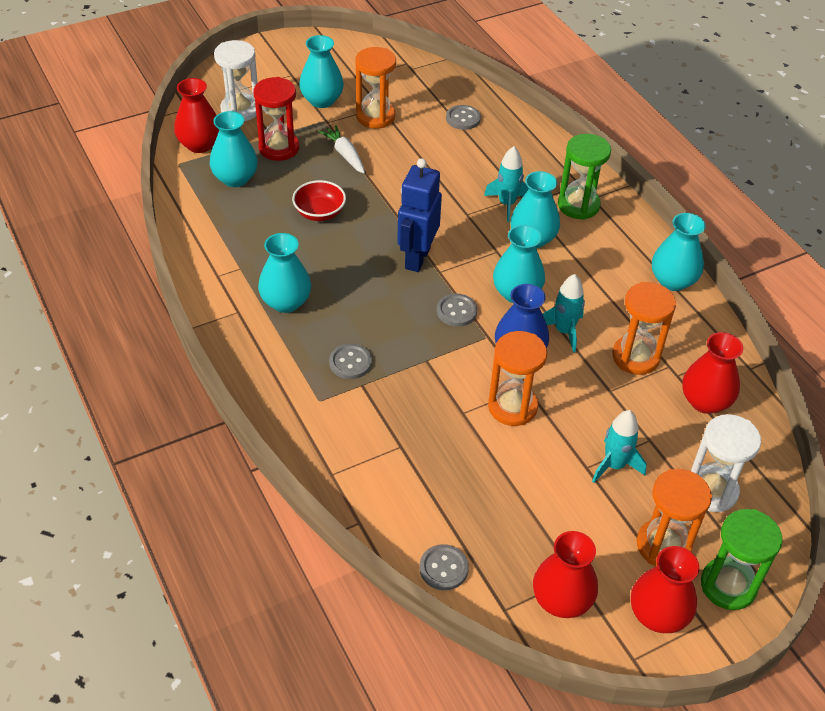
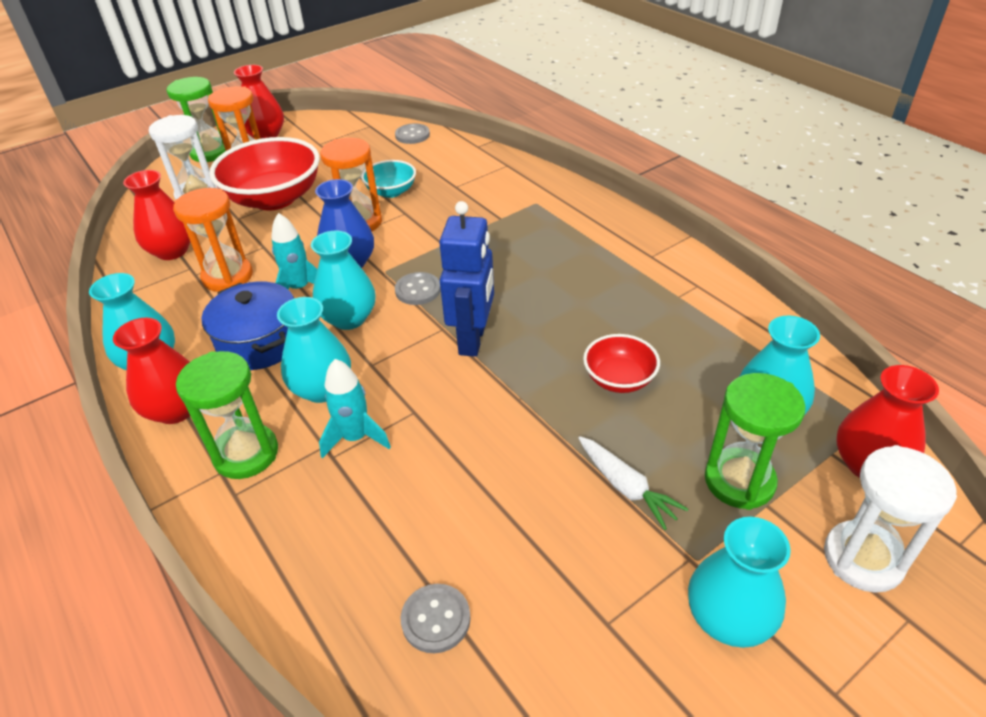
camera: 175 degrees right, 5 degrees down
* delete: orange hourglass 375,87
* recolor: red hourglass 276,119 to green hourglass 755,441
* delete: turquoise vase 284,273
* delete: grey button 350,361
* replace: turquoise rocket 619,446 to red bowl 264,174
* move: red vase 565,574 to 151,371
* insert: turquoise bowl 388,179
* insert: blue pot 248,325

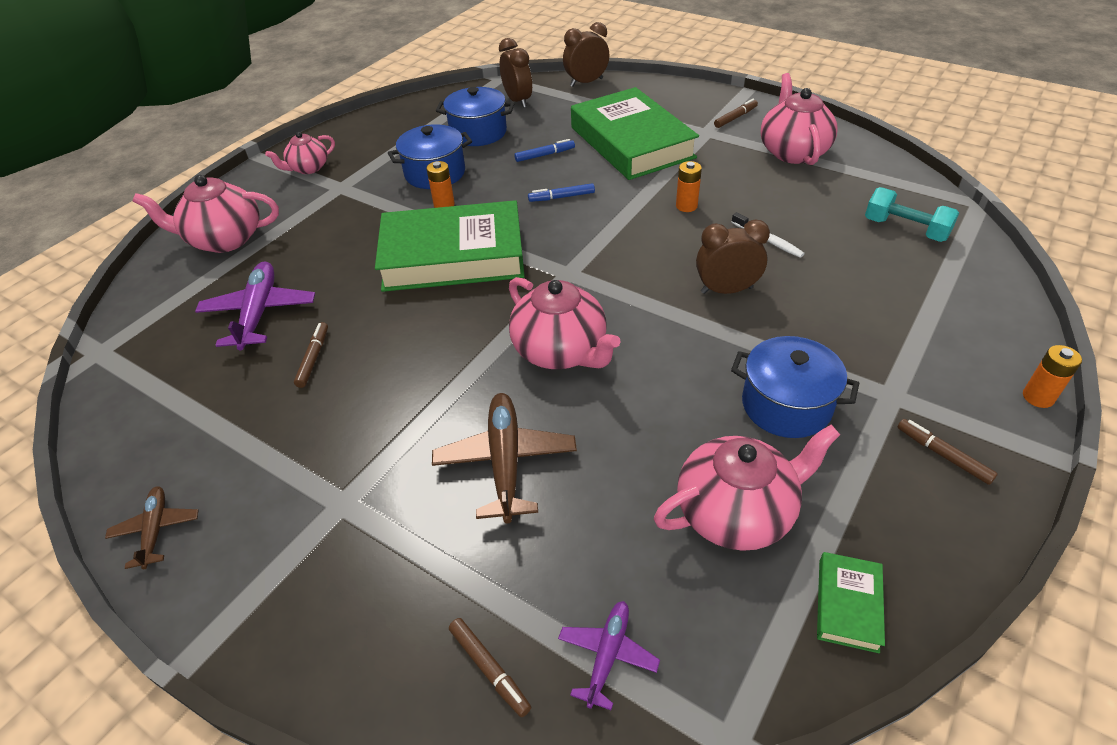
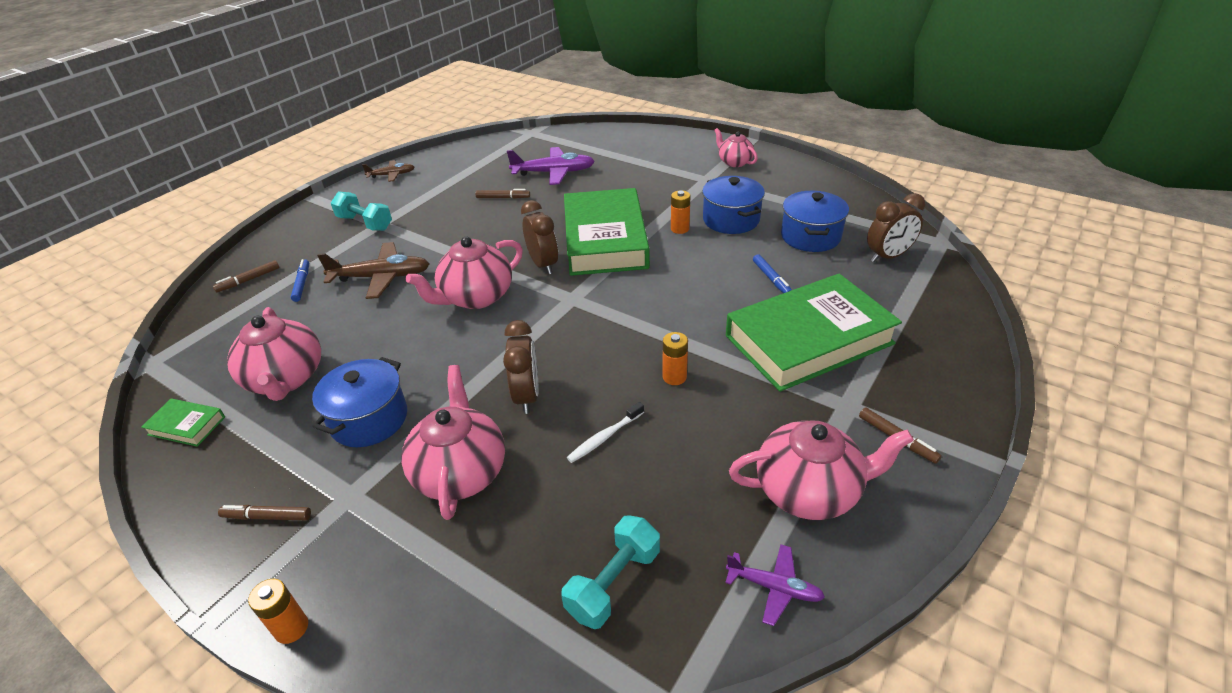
camera: 90 degrees right, 5 degrees down
* move: brown clock 586,54 to 539,237
* move: pink teapot 206,214 to 453,442
* move: blue marker 561,192 to 300,280
* rotate: brown marker 948,452 = 264,512 135 degrees counterclockwise
* move: purple plane 609,655 to 775,585
* insert: turquoise dumbbell 361,211

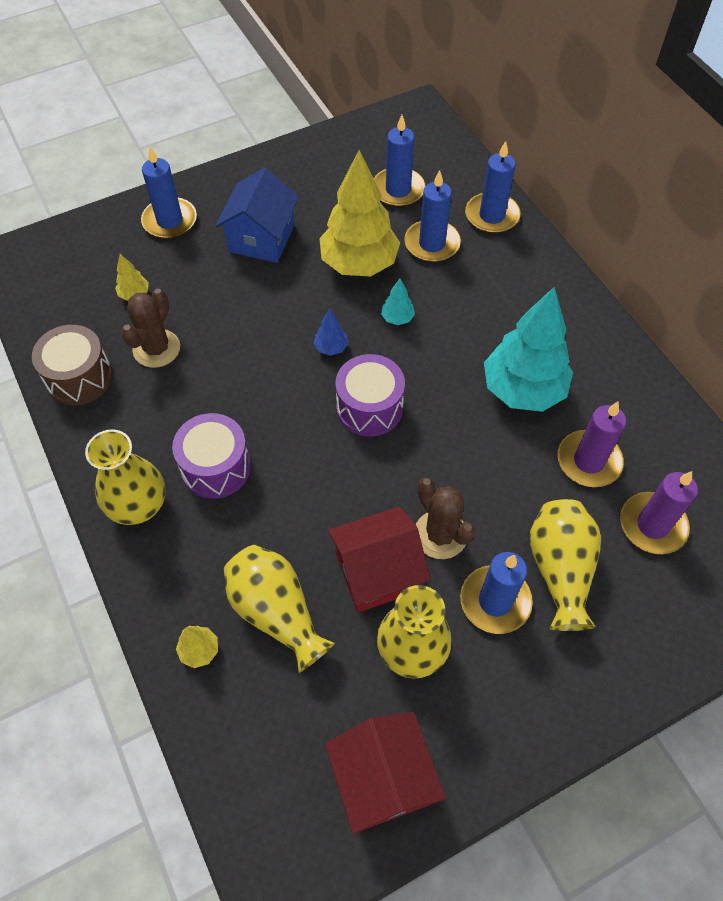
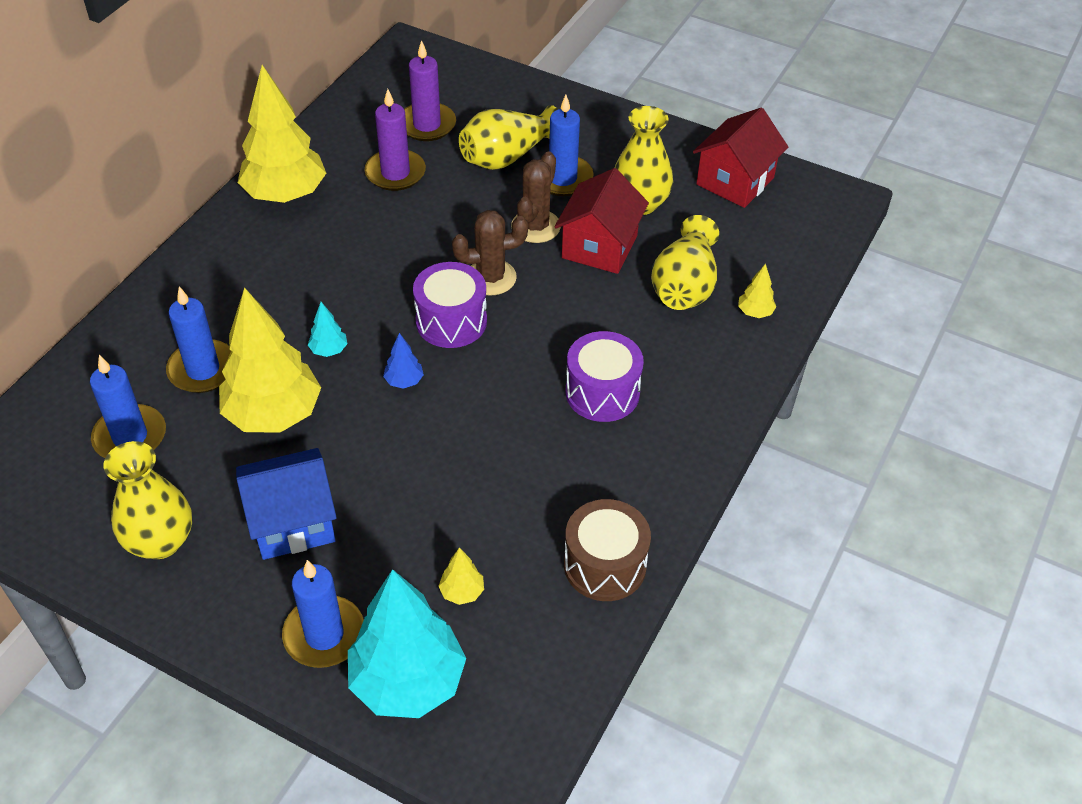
camera: 125 degrees left, 10 degrees down
* delete: blue candle 492,187
* move: turquoise tree 528,349 to 407,643
* move: brown cactus 150,328 to 490,253
* move: yellow vase 125,477 to 148,500
* rotate: red house 379,559 = 602,221 75 degrees clockwise
* insert: yellow tree 282,134

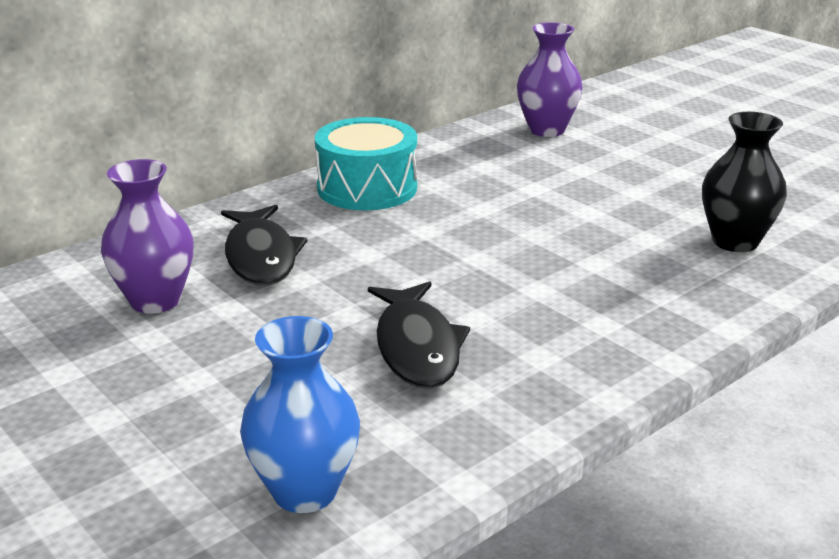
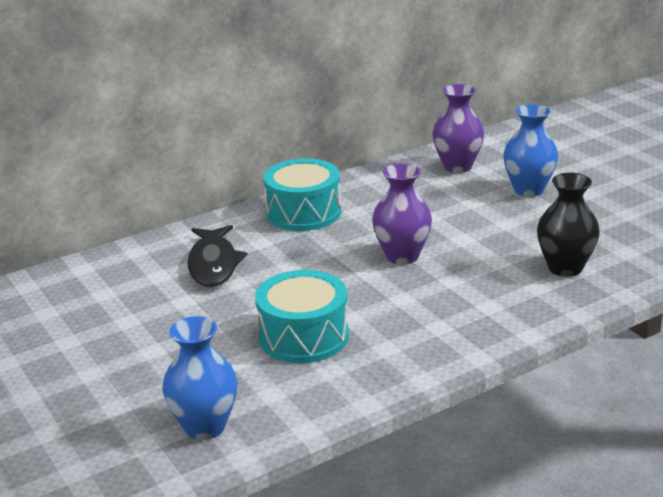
camera: 10 degrees right, 0 degrees up
* move: purple vase 147,236 to 402,214
* replace: black fish 419,335 to turquoise drum 302,316
* insert: blue vase 530,150

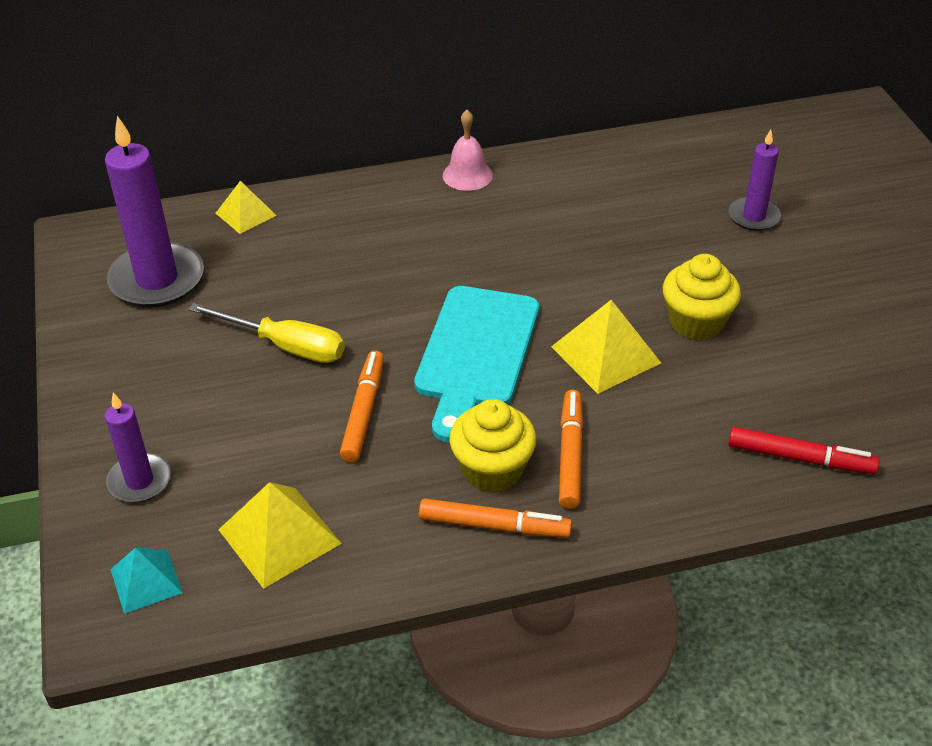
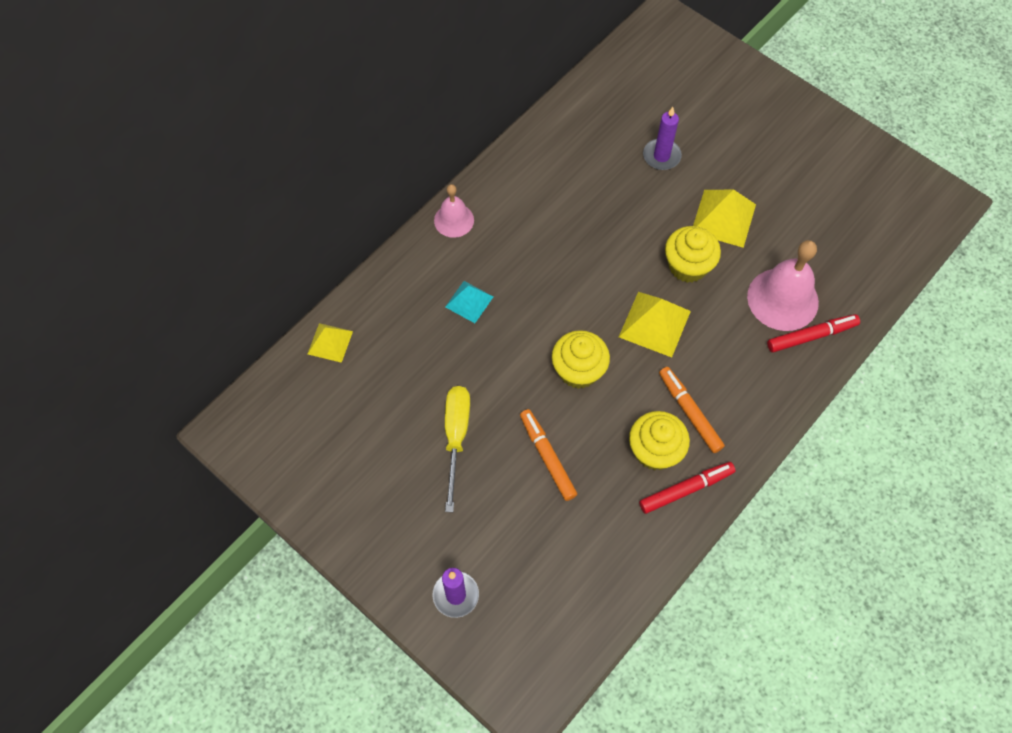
camera: 35 degrees left, 20 degrees up
* delete: purple candle 154,211
* replace: turquoise cutting board 476,364 to yellow cupcake 581,359
* rotate: yellow screwdriver 266,333 = 457,449 75 degrees counterclockwise
* move: yellow pyramid 280,535 to 724,219
* recolor: orange marker 495,518 to red marker 687,488
* move: turquoise pyramid 146,581 to 469,302
* insert: pink bell 783,285

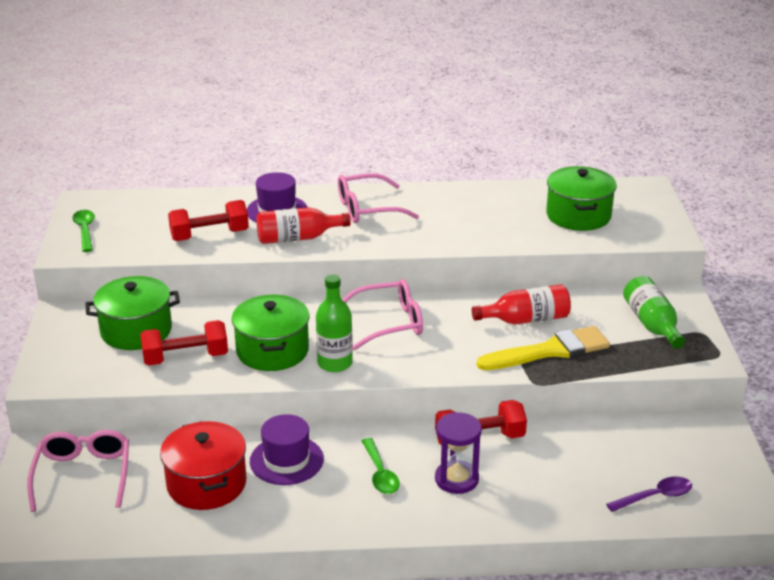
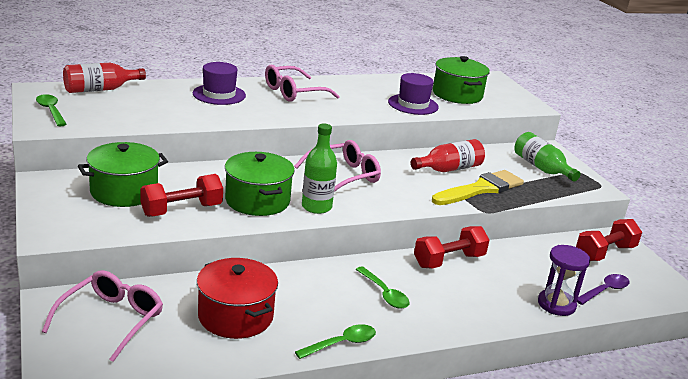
camera: 20 degrees left, 5 degrees down
* move: red dumbbell 208,220 to 609,240
* move: red bottle 304,225 to 104,78
* move: purple hourglass 458,453 to 564,280
* move: purple hat 287,449 to 413,94
* rotate: pink glasses 78,471 = 102,316 45 degrees clockwise
* insert: green spoon 335,341

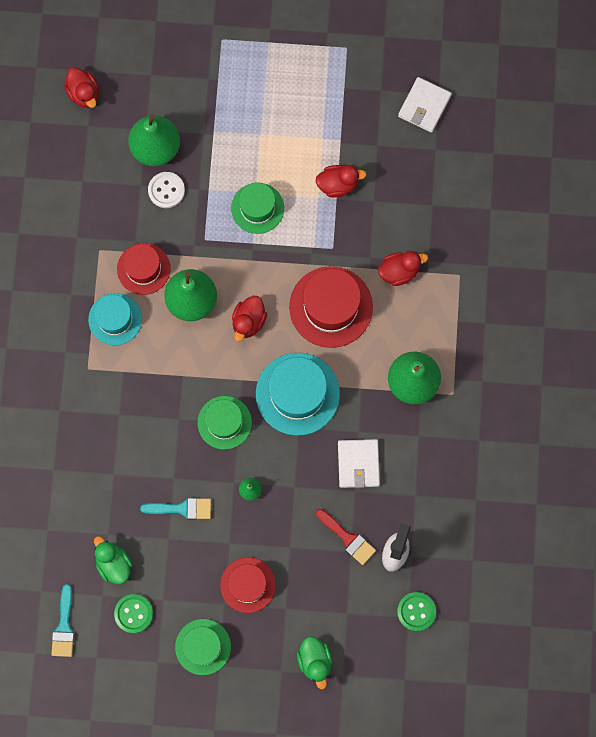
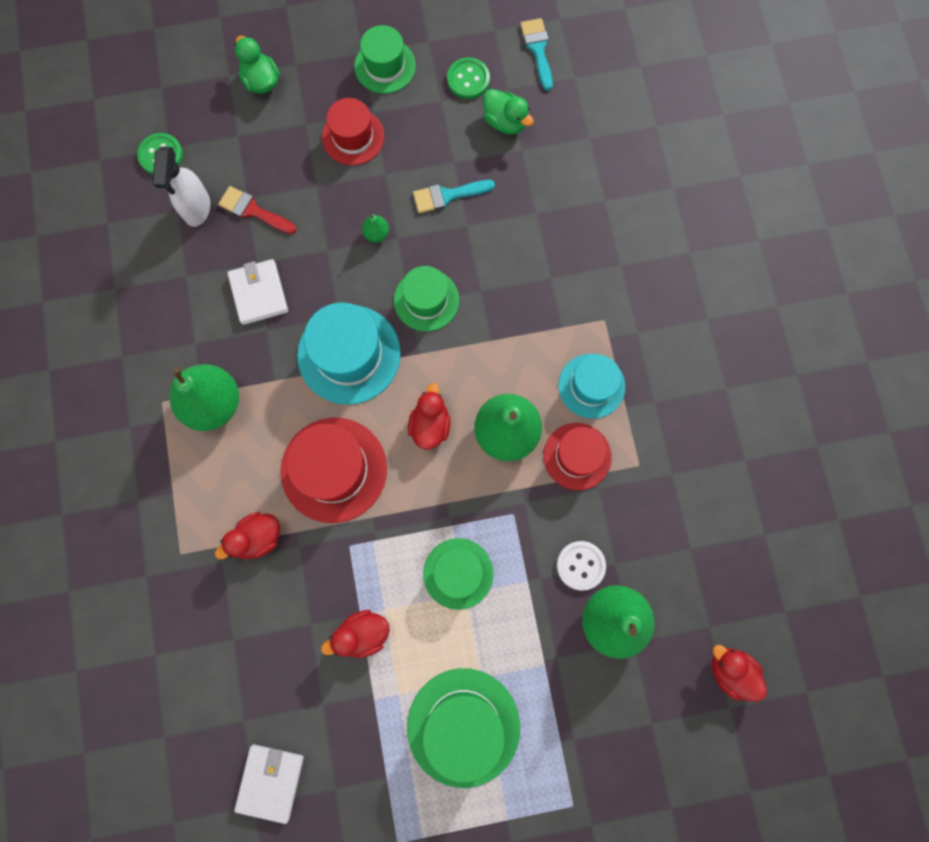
camera: 165 degrees right, 0 degrees up
* insert: green hat 463,728

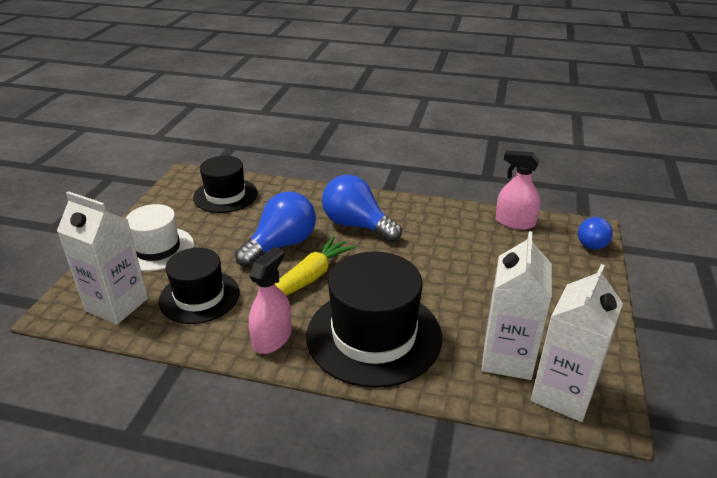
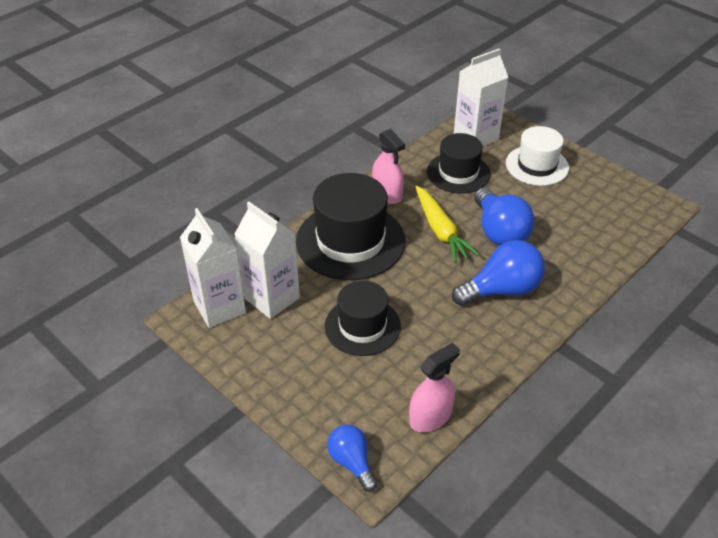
camera: 120 degrees right, 10 degrees up
* move: black hat 225,184 to 363,318

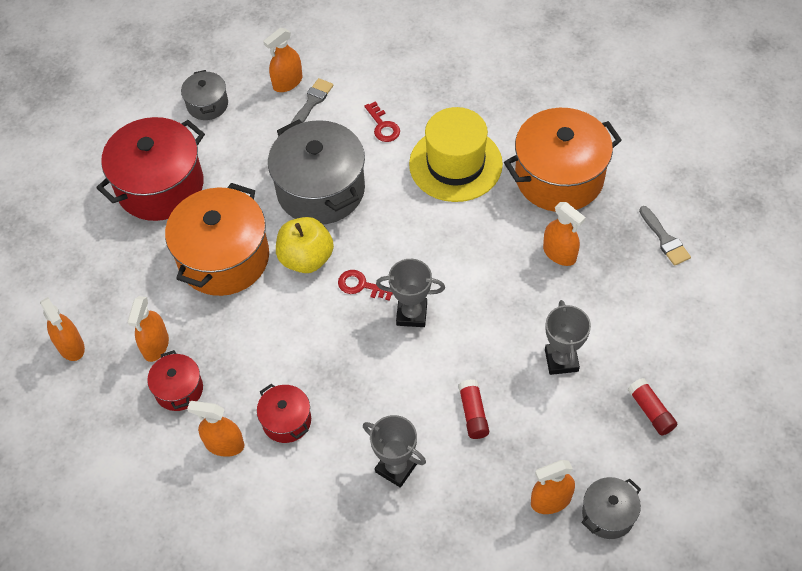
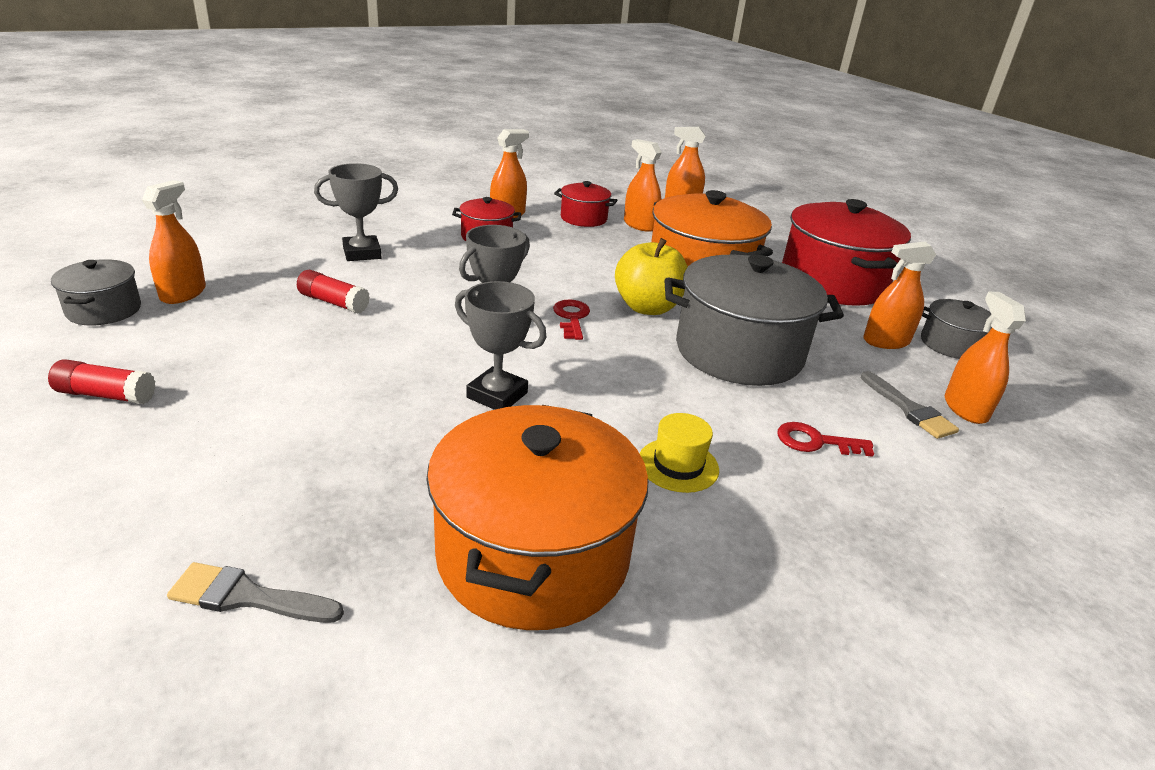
camera: 120 degrees right, 25 degrees down
* resize: yellow hat 456,154 = 679,453 x0.47
* move: orange spray bottle 564,234 to 899,295
* rotate: red key 365,285 = 571,319 60 degrees counterclockwise
* move: grey trophy 568,337 to 501,345

